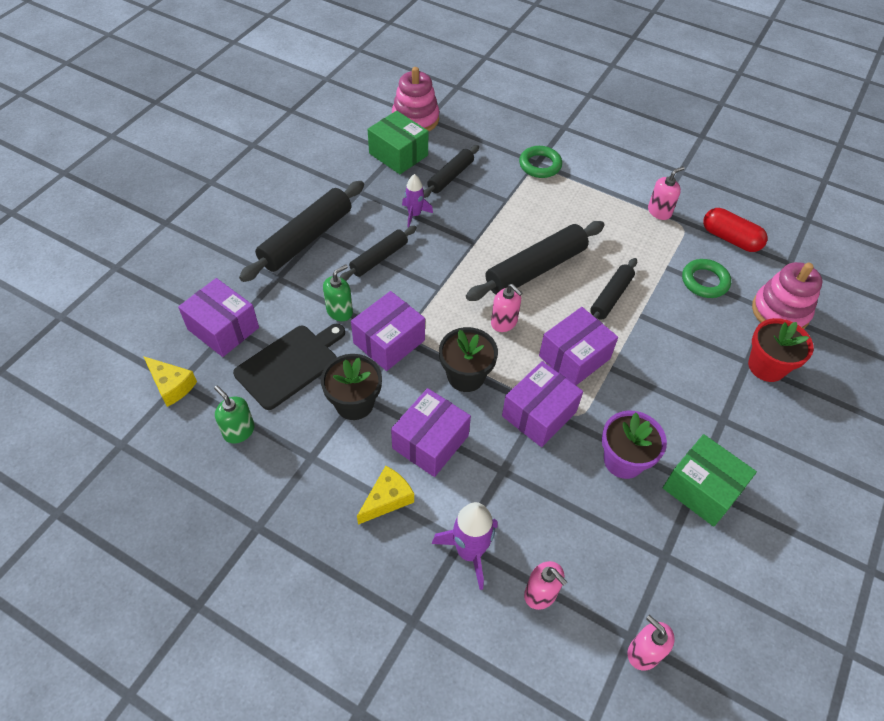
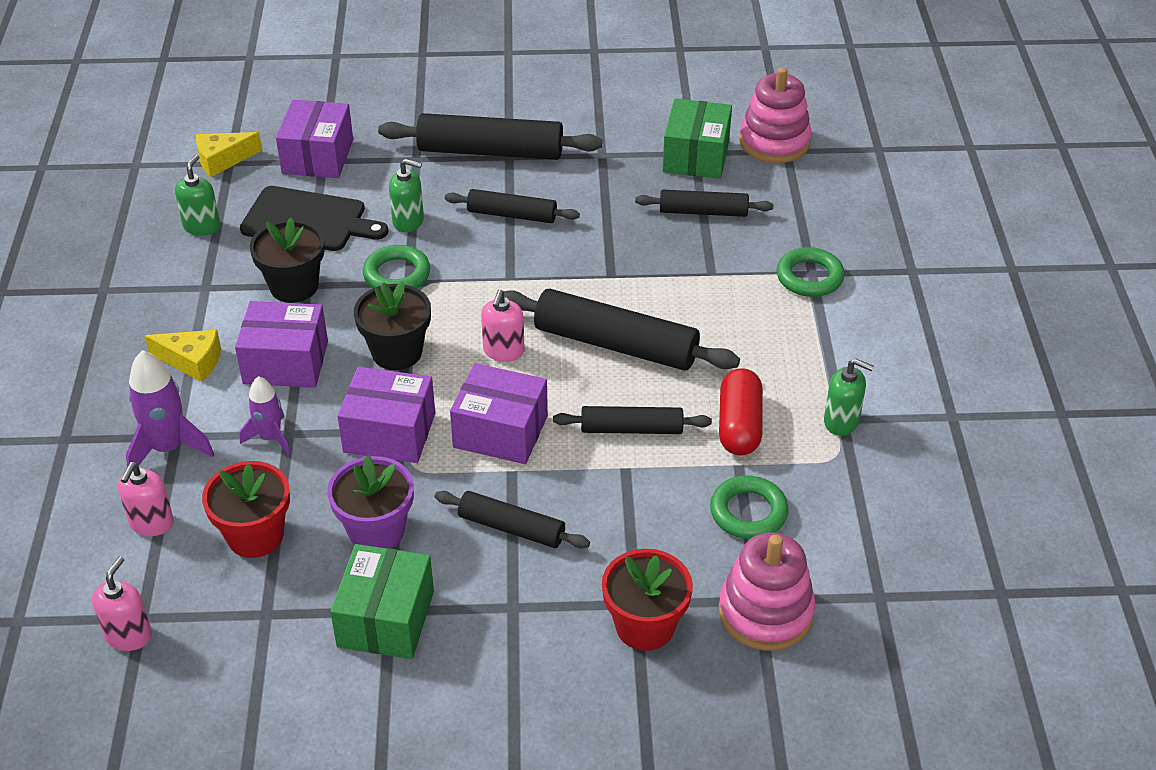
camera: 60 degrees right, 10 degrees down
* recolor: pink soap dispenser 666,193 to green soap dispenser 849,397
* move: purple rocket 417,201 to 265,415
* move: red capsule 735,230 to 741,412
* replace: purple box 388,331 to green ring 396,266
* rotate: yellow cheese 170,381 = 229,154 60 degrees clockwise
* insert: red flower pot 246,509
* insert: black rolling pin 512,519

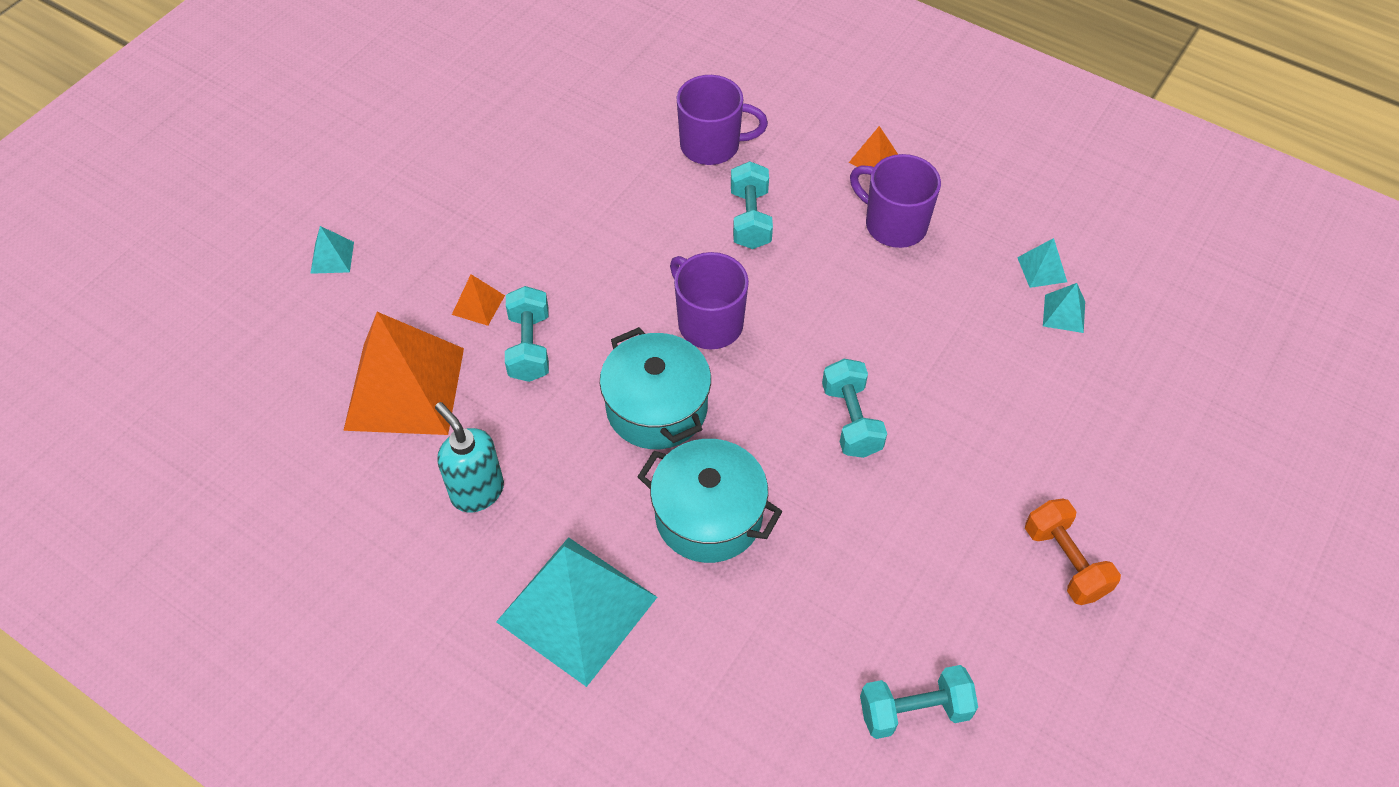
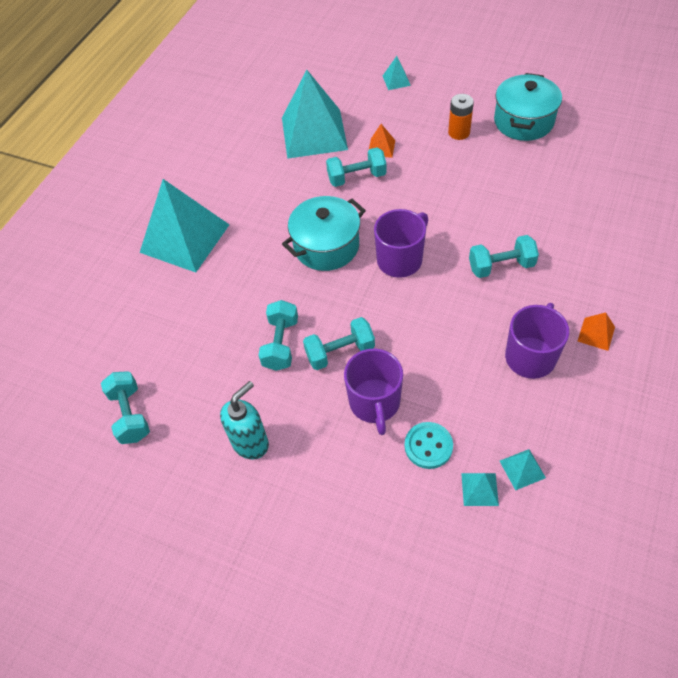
camera: 85 degrees right, 0 degrees up
* move: purple mug 722,120 to 373,392
* recolor: orange pyramid 403,373 to turquoise pyramid 315,114
* move: turquoise soap dispenser 469,457 to 244,420
* move: turquoise pot 710,501 to 528,107
* delete: orange dumbbell 1073,552
* insert: orange battery 461,117
* insert: turquoise dumbbell 278,335
* insert: turquoise button 429,445

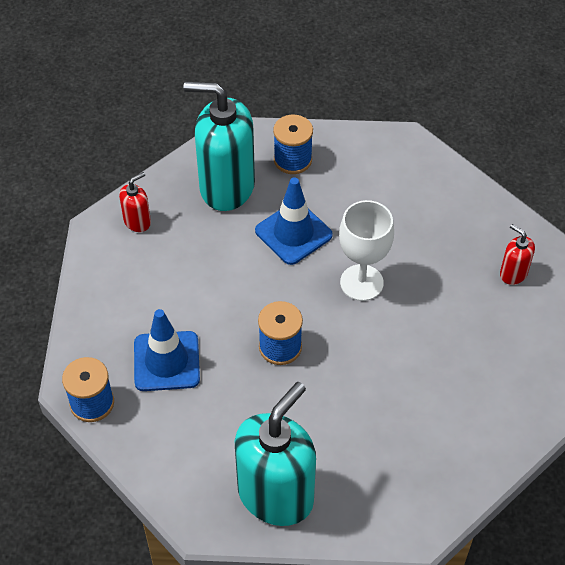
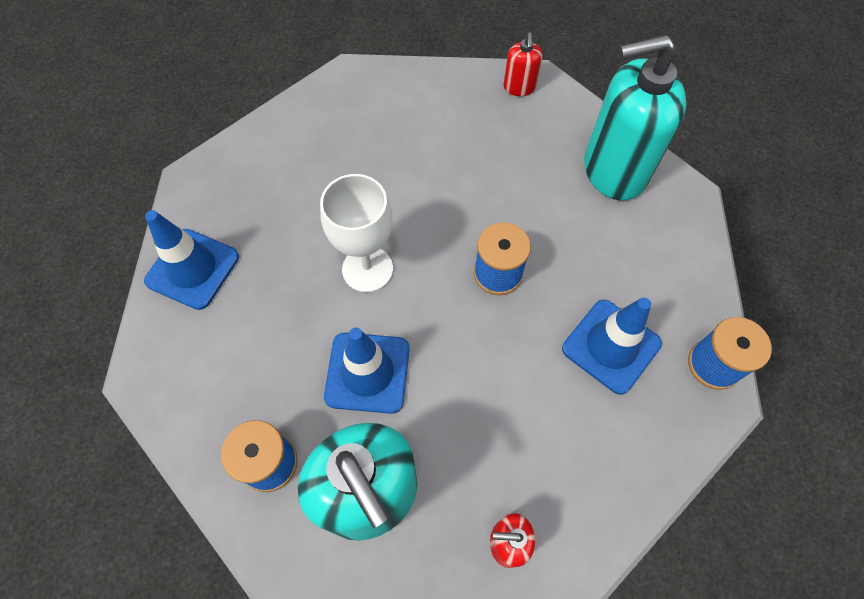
camera: 135 degrees left, 10 degrees up
* move: red soap dispenser 517,254 to 523,64
* insert: blue traffic cone 191,260

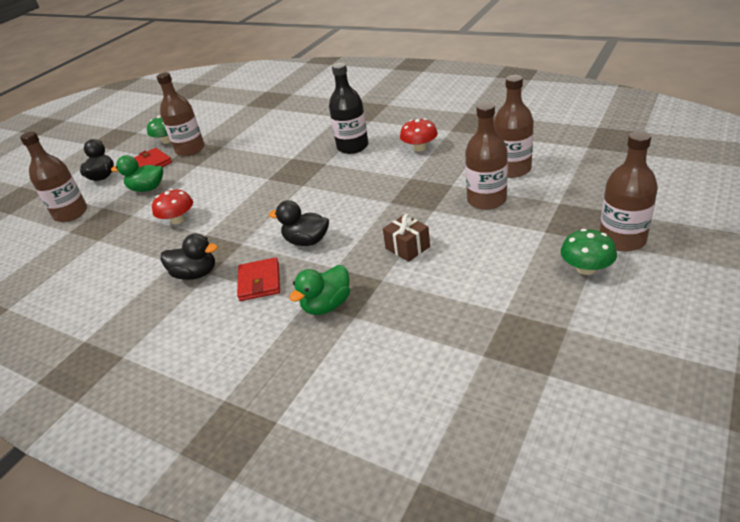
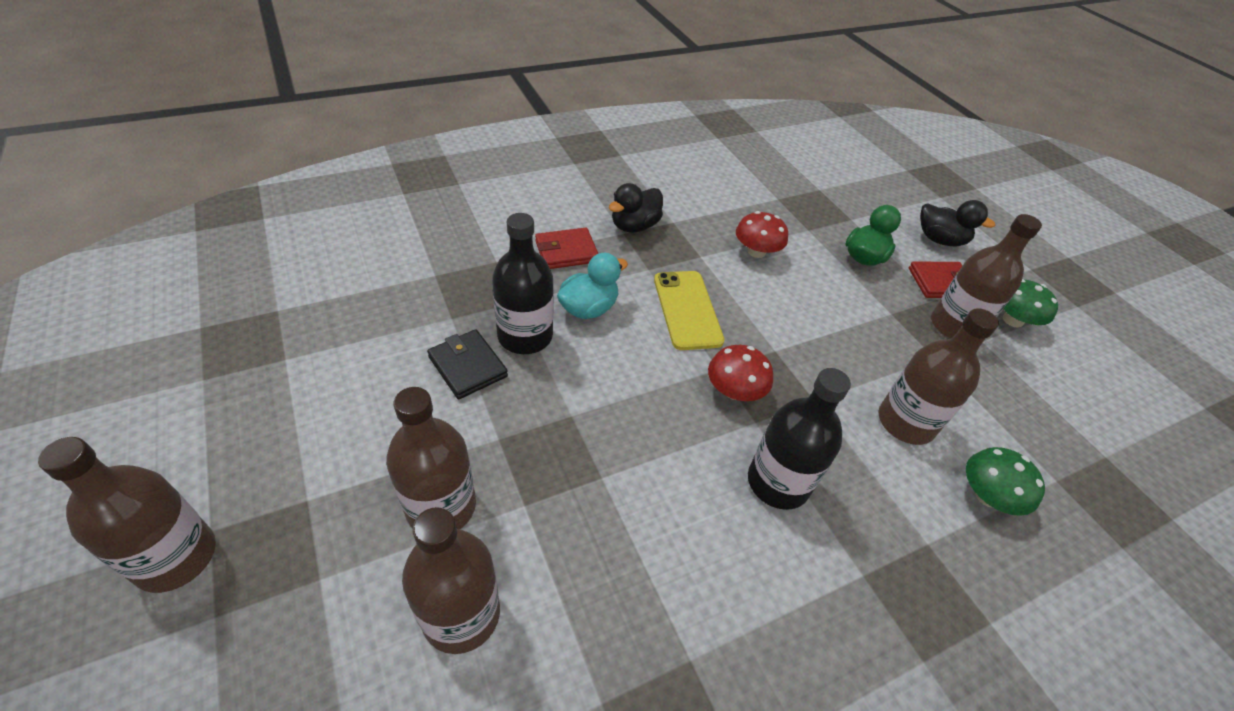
camera: 115 degrees right, 10 degrees up
* move: red mushroom 419,134 to 740,373
* move: brown bottle 53,177 to 938,376
* recolor: black duck 299,223 to turquoise duck 592,286
* replace: brown gift 406,238 to black wallet 467,364
* move: green mushroom 589,252 to 1005,481
* rotate: red wallet 258,279 = 567,248 45 degrees counterclockwise
* delete: green duck 319,290
* insert: black bottle 523,283
* insert: yellow phone 689,310

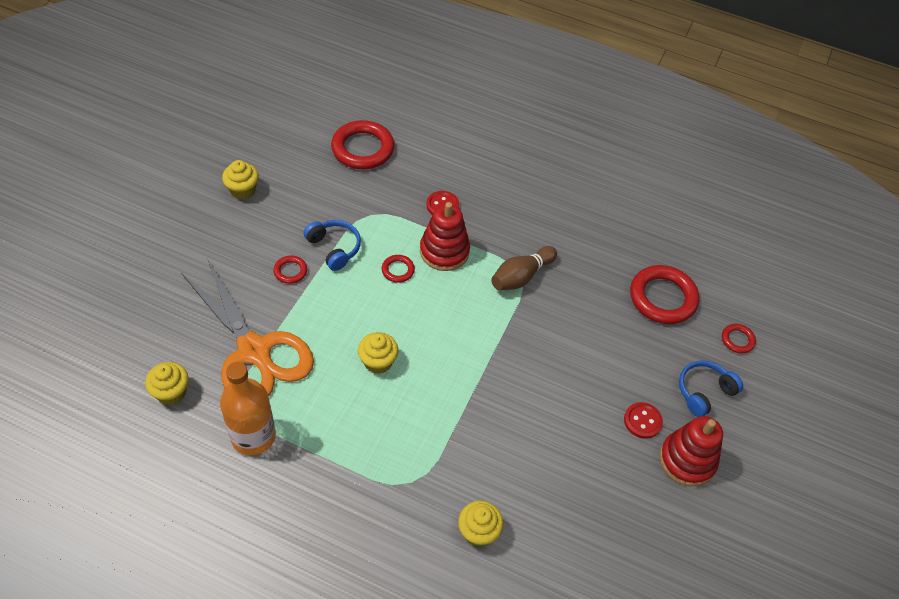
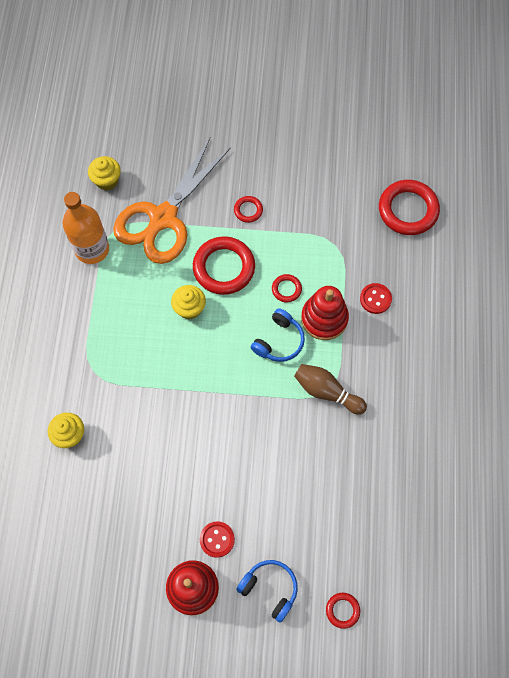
camera: 75 degrees right, 15 degrees up
* delete: yellow cupcake 240,180
* move: blue headphones 332,245 to 278,335
* move: red ring 664,294 to 224,265

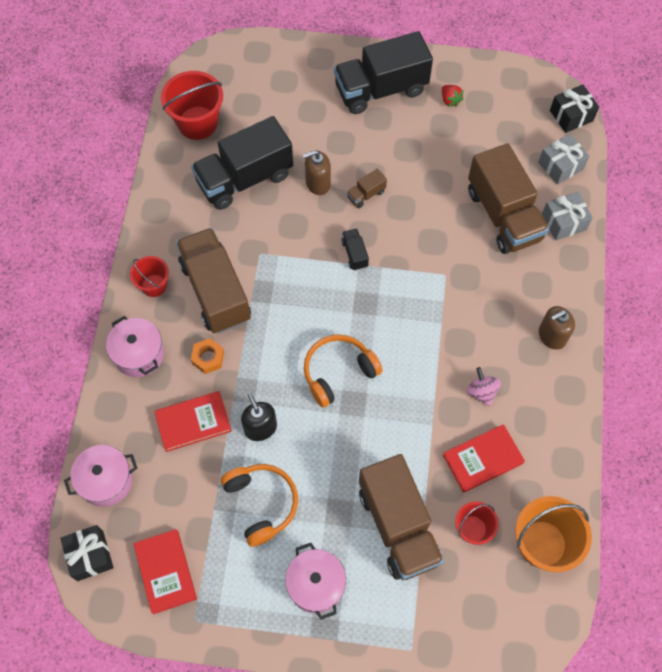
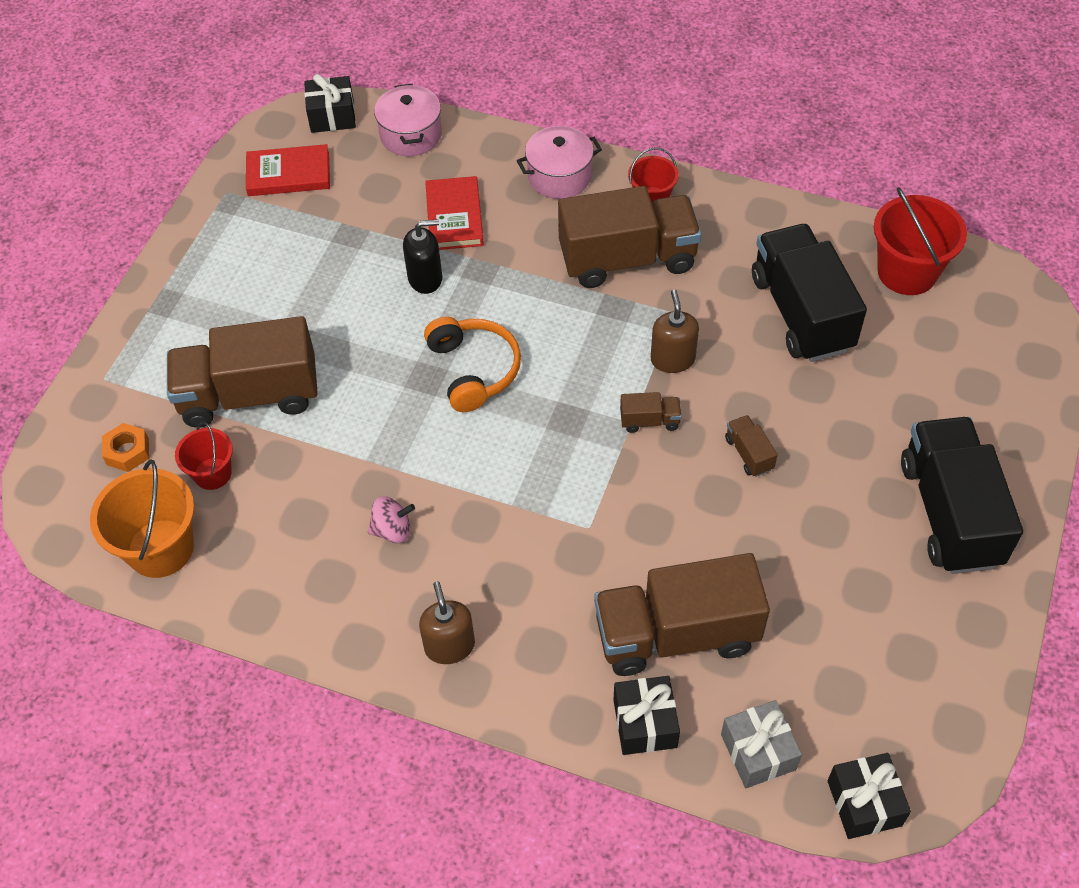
camera: 105 degrees right, 10 degrees down
* delete: red strawberry 453,96
* move: brown soap dispenser 317,172 to 675,331
* recolor: grey gift 567,216 to black gift 646,715
* recolor: black truck 355,249 to brown truck 651,412
* move: orange nut 207,356 to 125,447
* delete: red book 484,458
* delete: orange headphones 259,505
* delete: pink pot 315,581

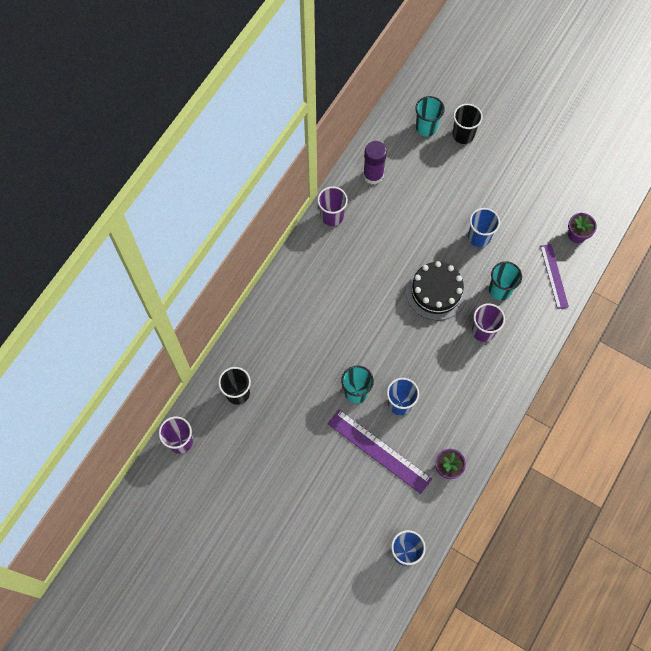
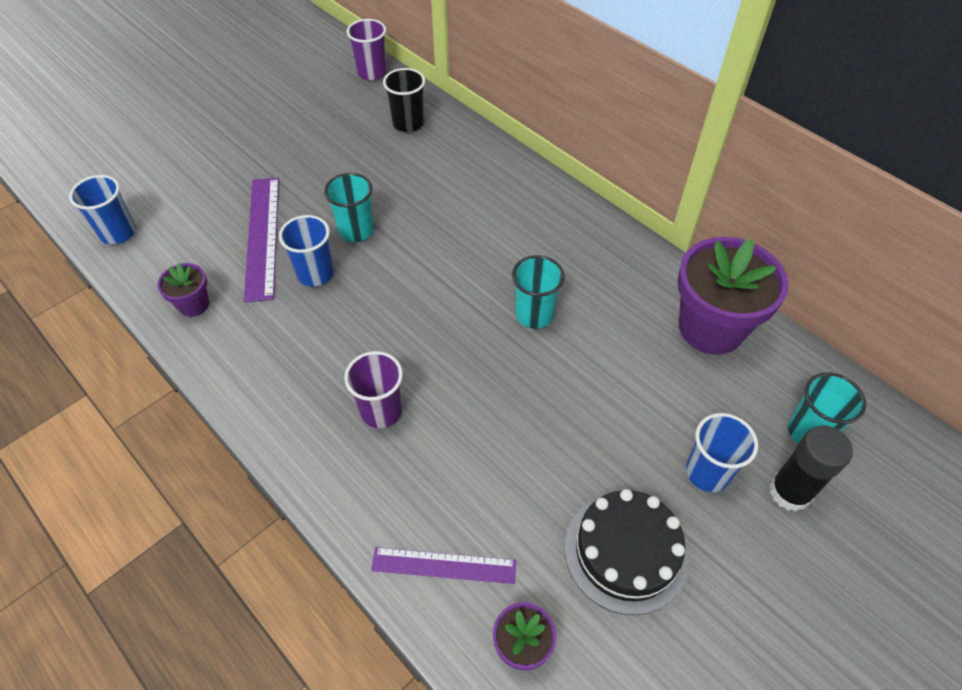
camera: 105 degrees right, 15 degrees down
* replace: black cup 467,124 to black glue stick 811,468
* replace: purple glue stick 375,163 to purple flower pot 733,296
* delete: purple cup 332,206
* move: blue cup 484,227 to 722,452
* move: black cake 436,290 to 627,552
* move: turquoise cup 505,280 to 538,292
* rotate: purple ruler 379,451 = 261,240 60 degrees counterclockwise

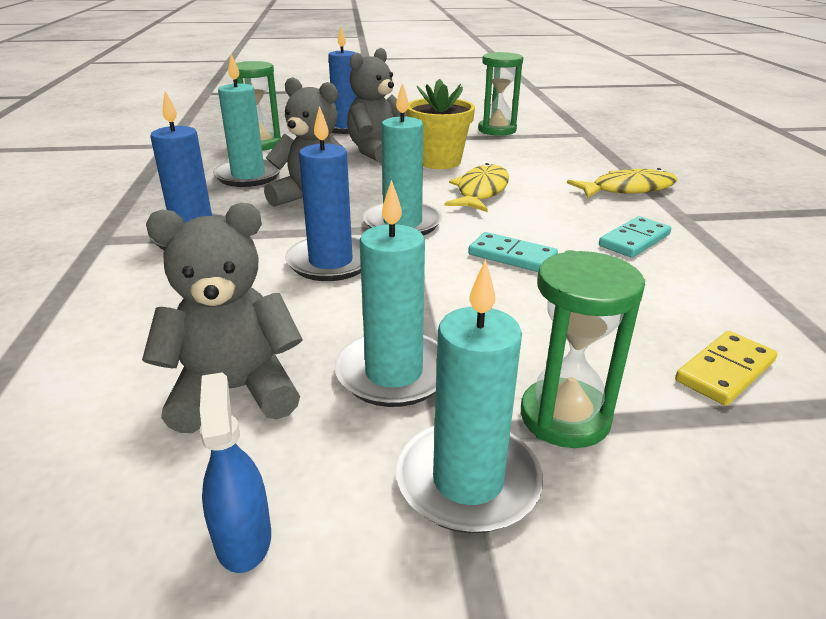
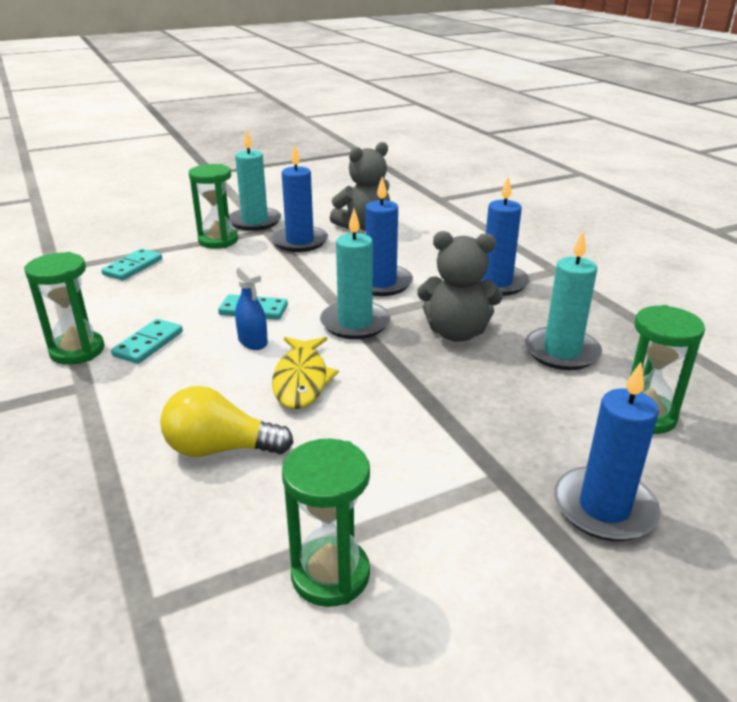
camera: 160 degrees right, 0 degrees up
* delete: grey teddy bear 377,105
* delete: yellow flower pot 440,124
* delete: yellow fish 622,183
* recolor: turquoise candle 386,293 to blue candle 299,198
* recolor: yellow domino 726,368 to turquoise domino 131,264
* move: blue spray bottle 235,472 to 251,306
* insert: green hourglass 64,308
* insert: yellow light bulb 227,421

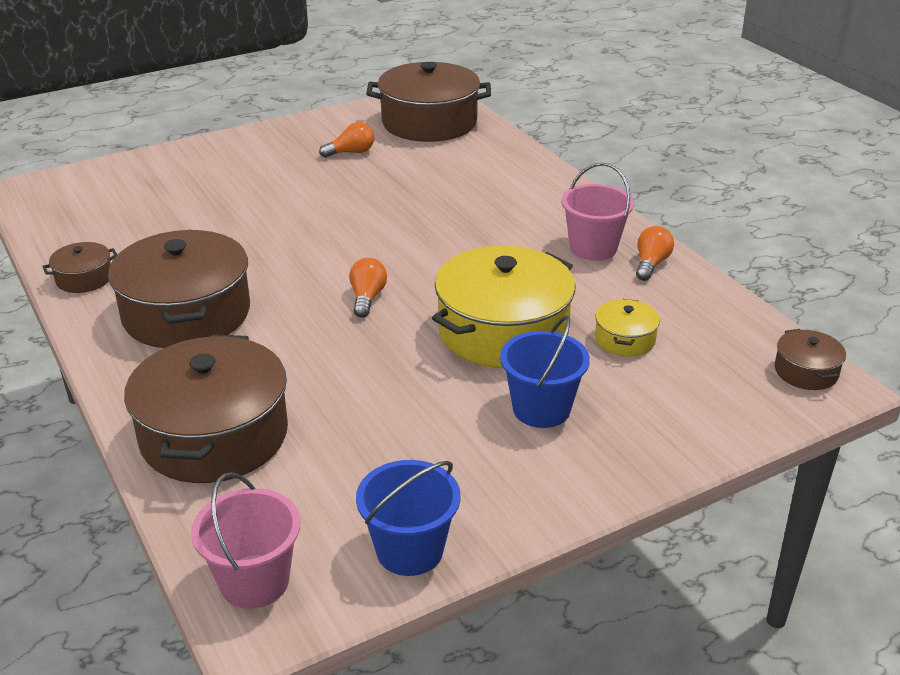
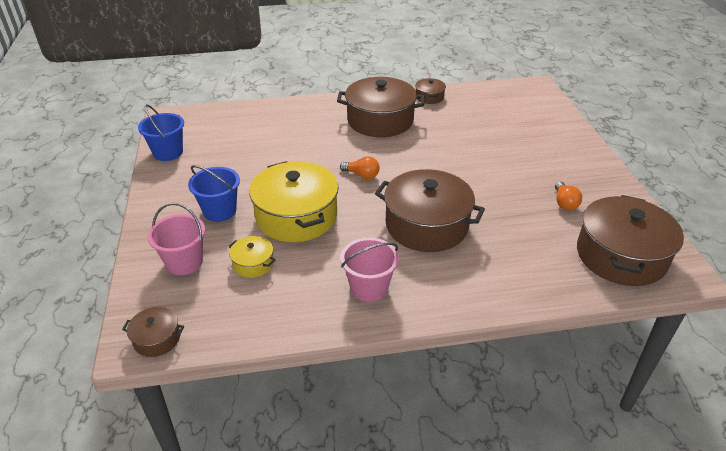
camera: 110 degrees right, 5 degrees up
* delete: orange light bulb 655,253
* move: brown pot 206,408 to 430,210
* move: pink bucket 245,540 to 176,239

